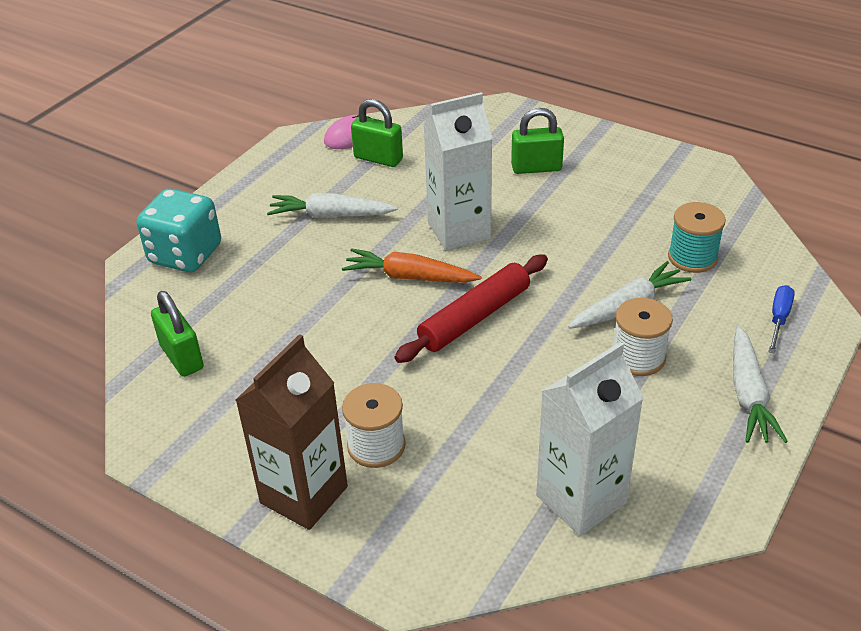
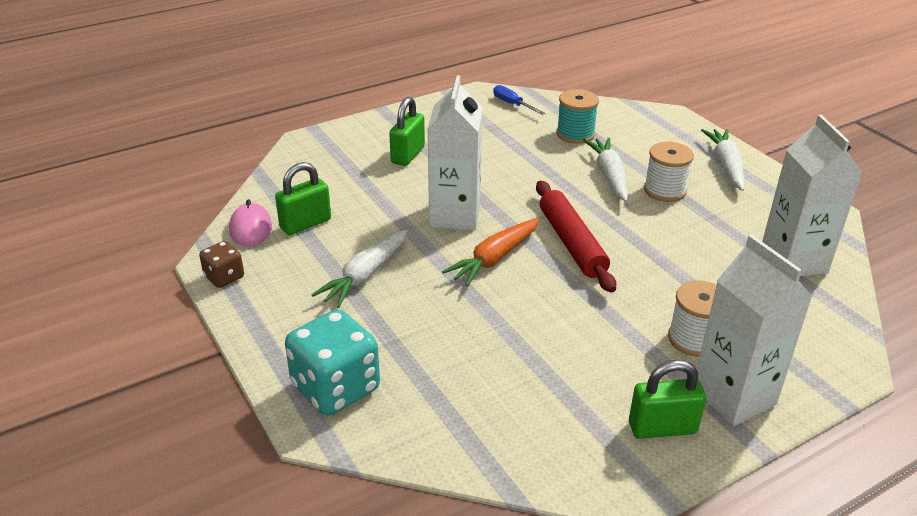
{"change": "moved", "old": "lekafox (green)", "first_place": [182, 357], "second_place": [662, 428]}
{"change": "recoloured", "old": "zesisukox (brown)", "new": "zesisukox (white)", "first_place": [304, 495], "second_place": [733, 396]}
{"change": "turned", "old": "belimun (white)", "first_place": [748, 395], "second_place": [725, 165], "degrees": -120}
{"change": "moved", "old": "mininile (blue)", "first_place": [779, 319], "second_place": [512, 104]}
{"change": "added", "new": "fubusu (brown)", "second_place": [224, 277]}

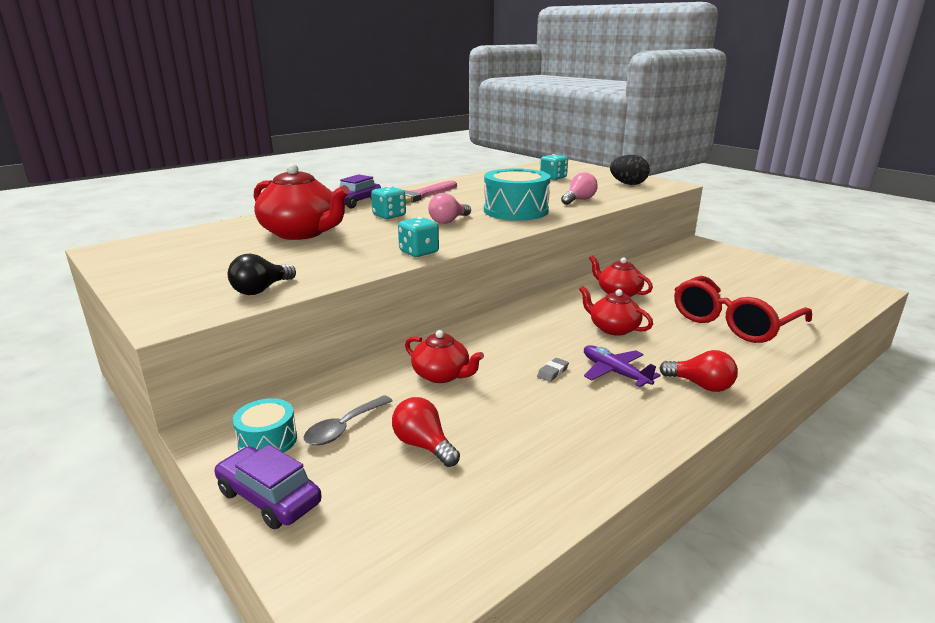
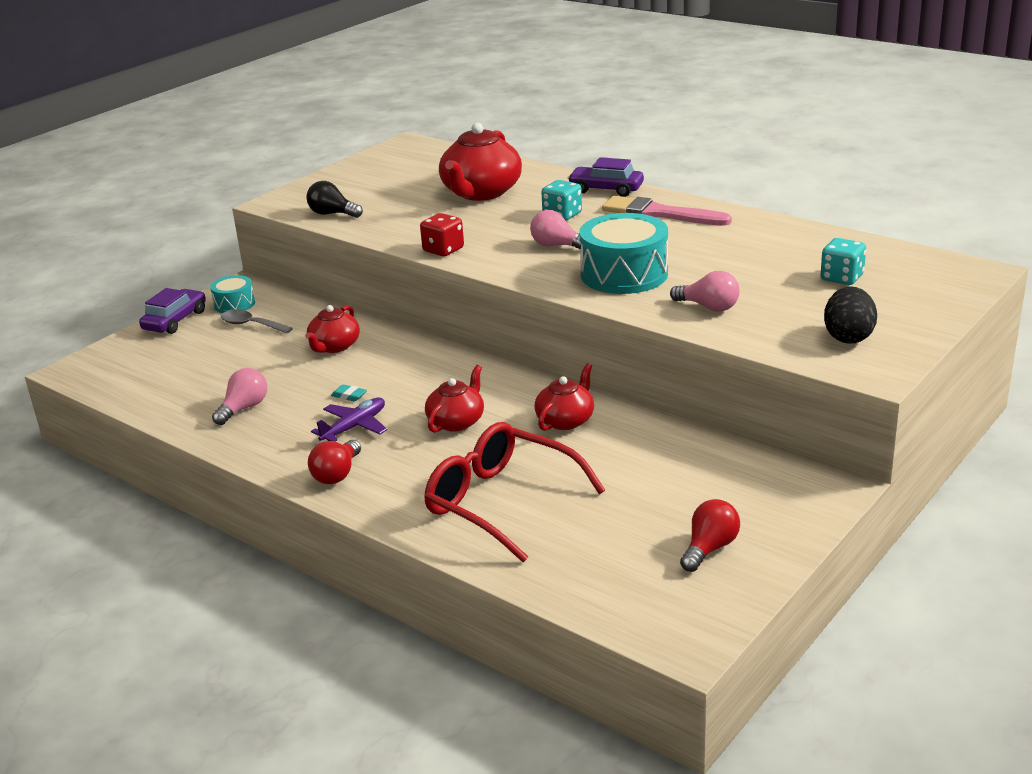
{"change": "moved", "old": "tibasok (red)", "first_place": [423, 445], "second_place": [709, 548]}
{"change": "recoloured", "old": "fubusu (turquoise)", "new": "fubusu (red)", "first_place": [419, 252], "second_place": [443, 250]}
{"change": "recoloured", "old": "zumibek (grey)", "new": "zumibek (turquoise)", "first_place": [552, 372], "second_place": [349, 396]}
{"change": "added", "new": "tibasok (pink)", "second_place": [244, 408]}

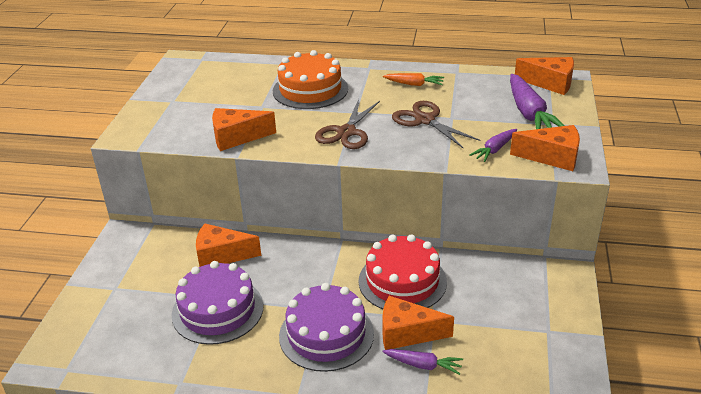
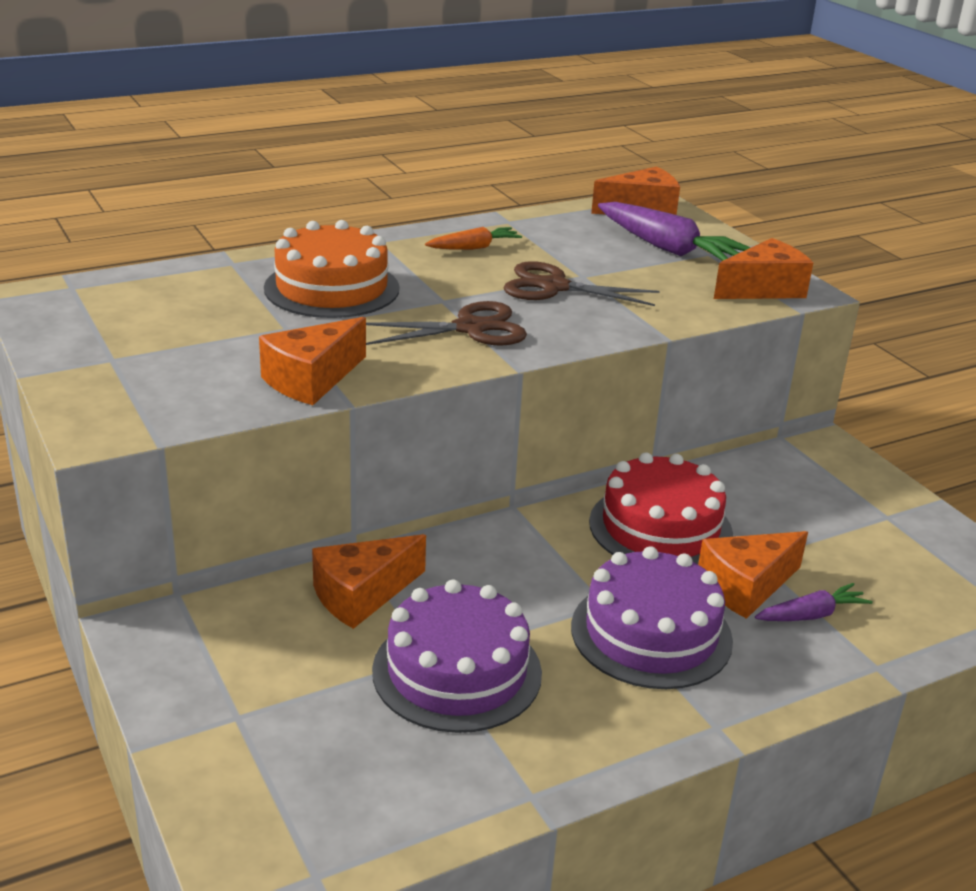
{"change": "turned", "old": "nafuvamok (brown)", "first_place": [346, 132], "second_place": [470, 328], "degrees": -90}
{"change": "removed", "old": "belimun (purple)", "first_place": [494, 150]}

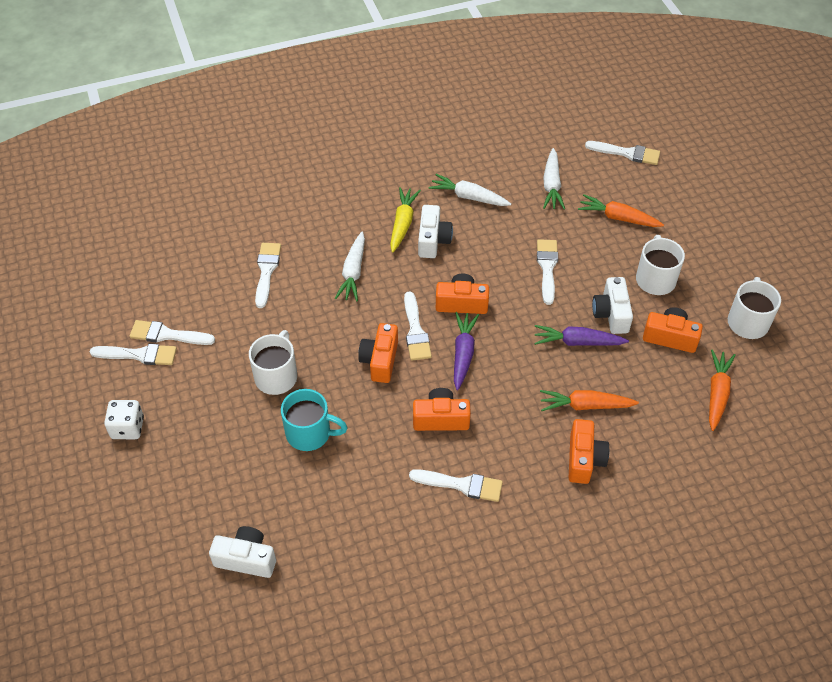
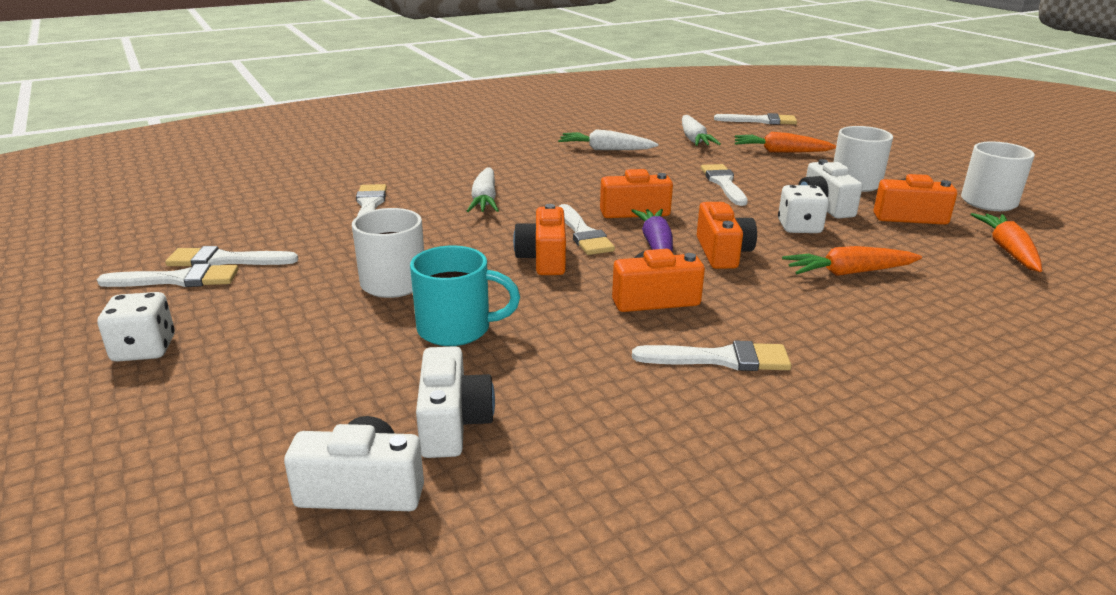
{"change": "removed", "old": "belimun (yellow)", "first_place": [402, 224]}
{"change": "moved", "old": "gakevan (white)", "first_place": [433, 240], "second_place": [453, 423]}
{"change": "replaced", "old": "belimun (purple)", "new": "fubusu (white)", "first_place": [578, 342], "second_place": [799, 227]}
{"change": "moved", "old": "gakevan (orange)", "first_place": [584, 459], "second_place": [722, 253]}

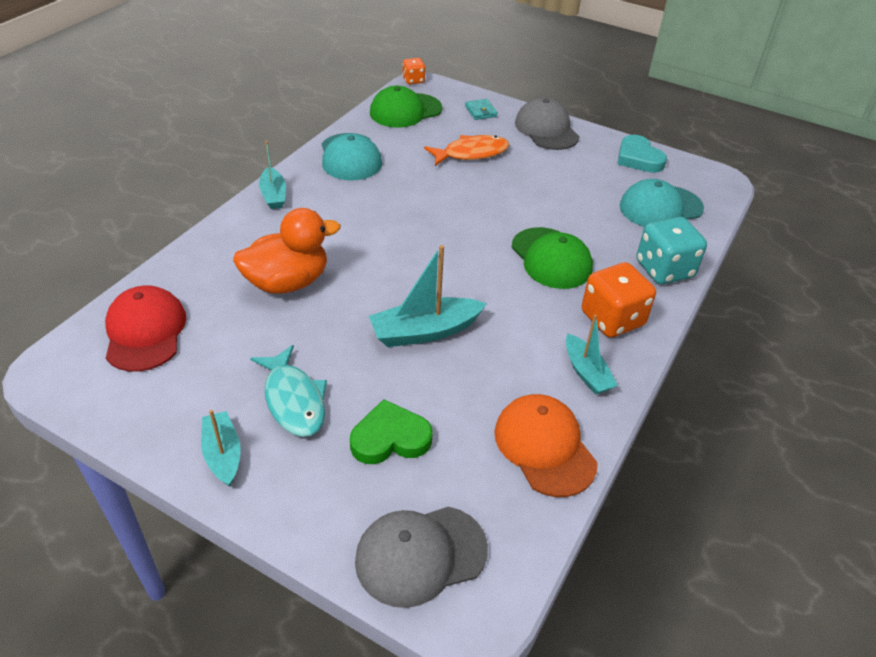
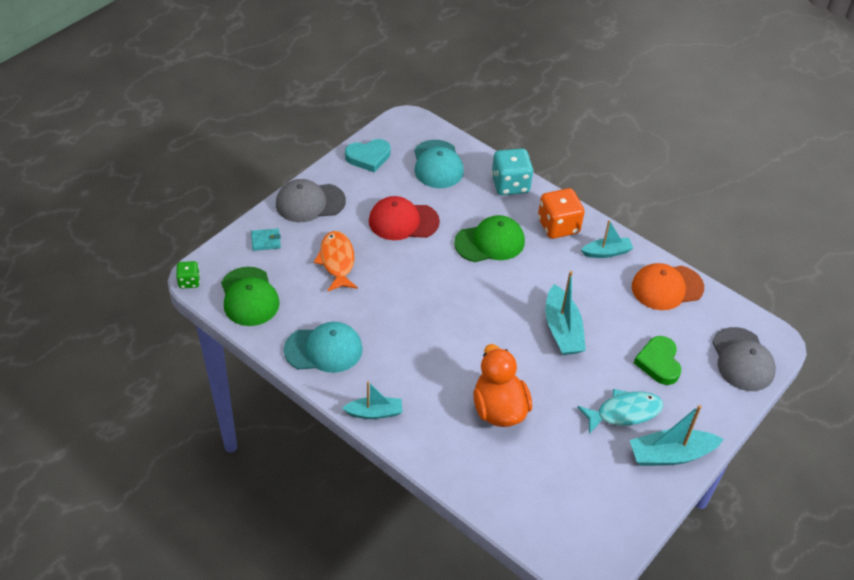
{"change": "moved", "old": "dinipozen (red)", "first_place": [145, 332], "second_place": [403, 221]}
{"change": "resized", "old": "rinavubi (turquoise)", "first_place": [223, 454], "second_place": [670, 455], "factor": 1.55}
{"change": "recoloured", "old": "fubusu (orange)", "new": "fubusu (green)", "first_place": [413, 80], "second_place": [189, 281]}

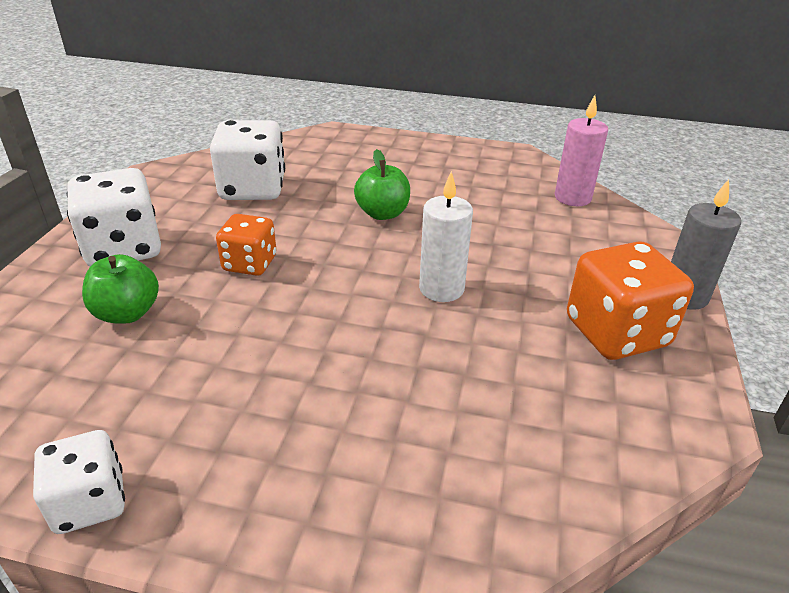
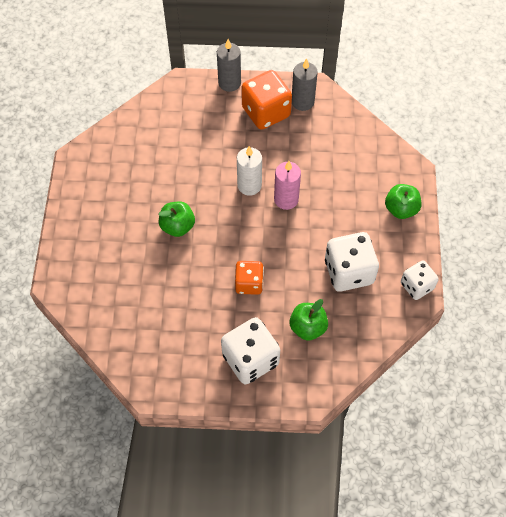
{"change": "moved", "old": "fubusu (white)", "first_place": [253, 189], "second_place": [349, 272]}
{"change": "moved", "old": "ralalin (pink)", "first_place": [572, 198], "second_place": [286, 199]}
{"change": "added", "new": "ralalin (grey)", "second_place": [302, 102]}
{"change": "added", "new": "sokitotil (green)", "second_place": [401, 209]}

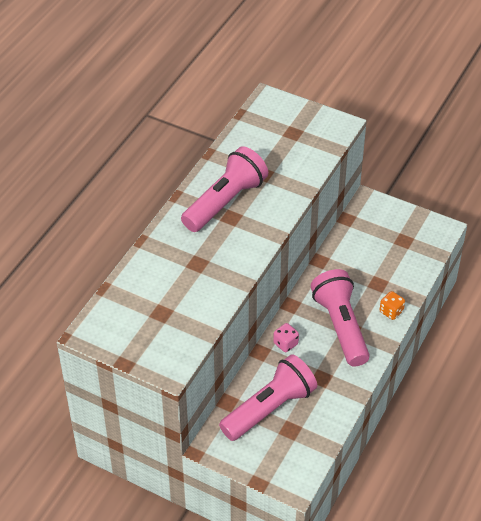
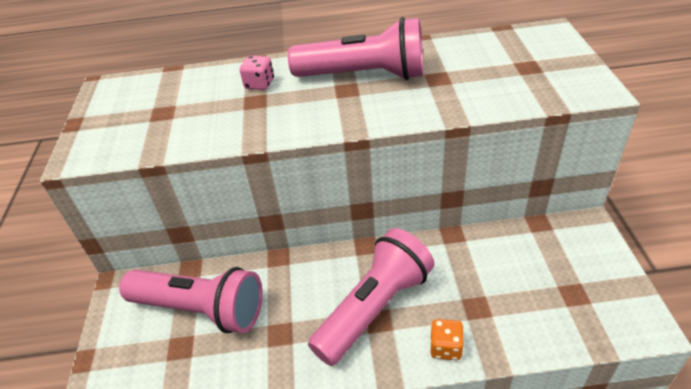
{"change": "moved", "old": "fubusu (pink)", "first_place": [285, 343], "second_place": [259, 84]}

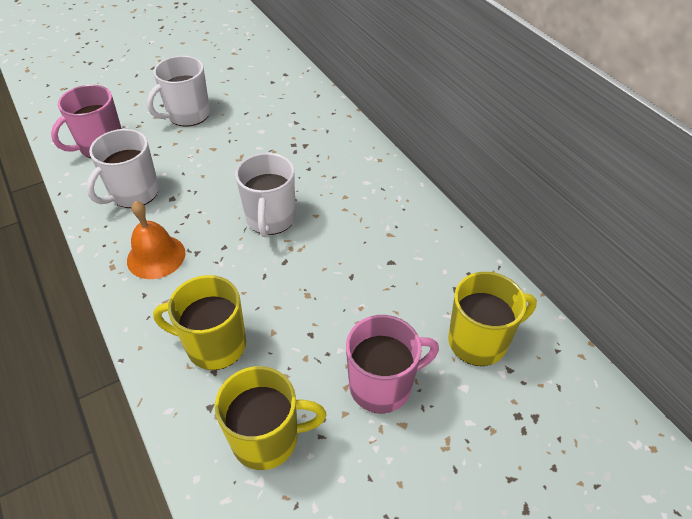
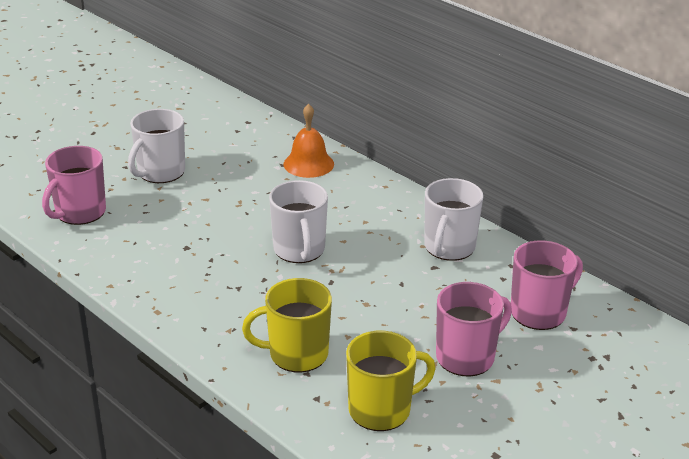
{"change": "moved", "old": "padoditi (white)", "first_place": [134, 193], "second_place": [449, 247]}
{"change": "moved", "old": "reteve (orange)", "first_place": [156, 256], "second_place": [308, 164]}
{"change": "recoloured", "old": "padoditi (yellow)", "new": "padoditi (pink)", "first_place": [479, 341], "second_place": [539, 312]}

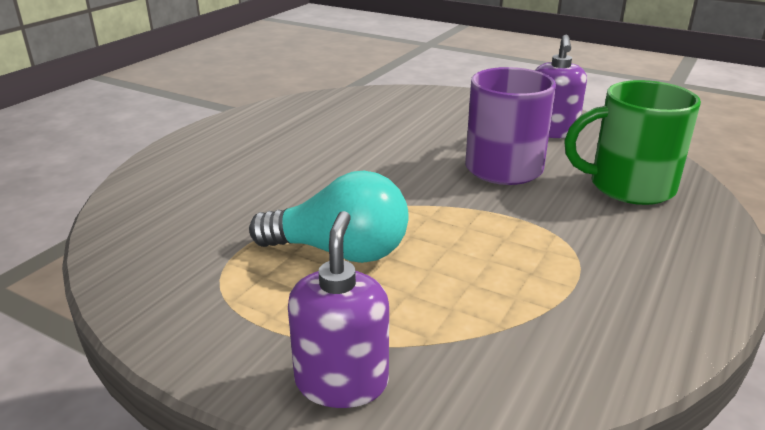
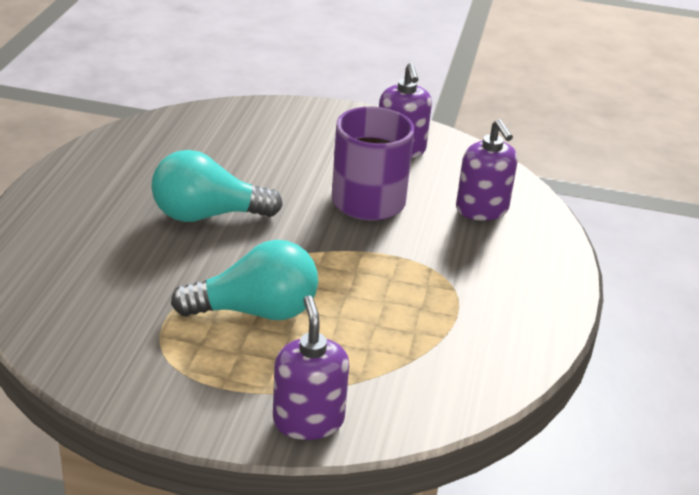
{"change": "replaced", "old": "padoditi (green)", "new": "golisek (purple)", "first_place": [628, 187], "second_place": [482, 210]}
{"change": "added", "new": "tibasok (turquoise)", "second_place": [207, 215]}

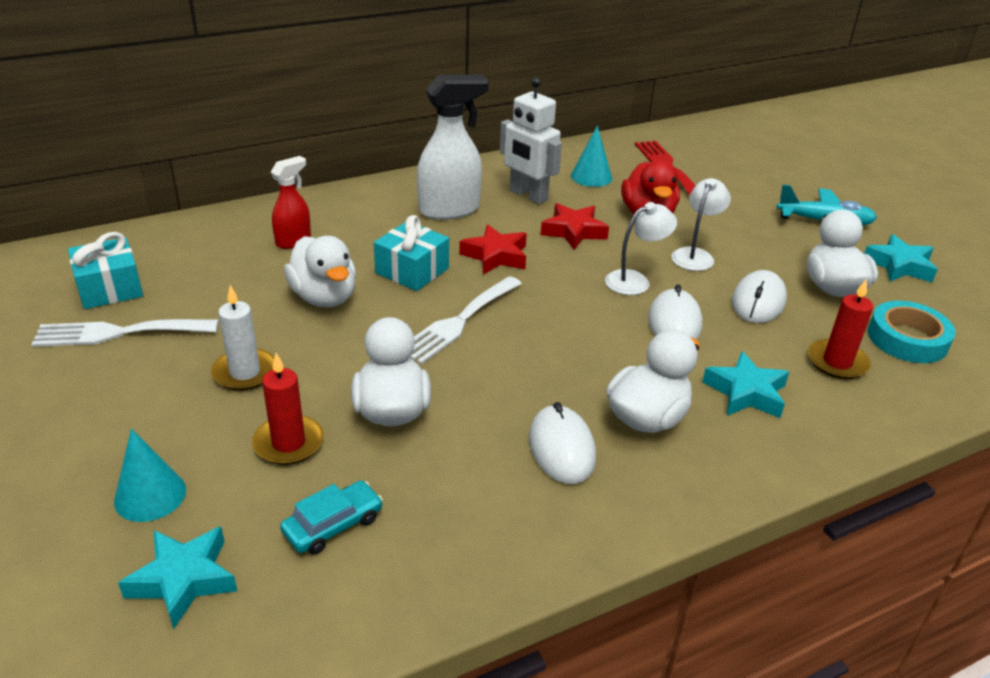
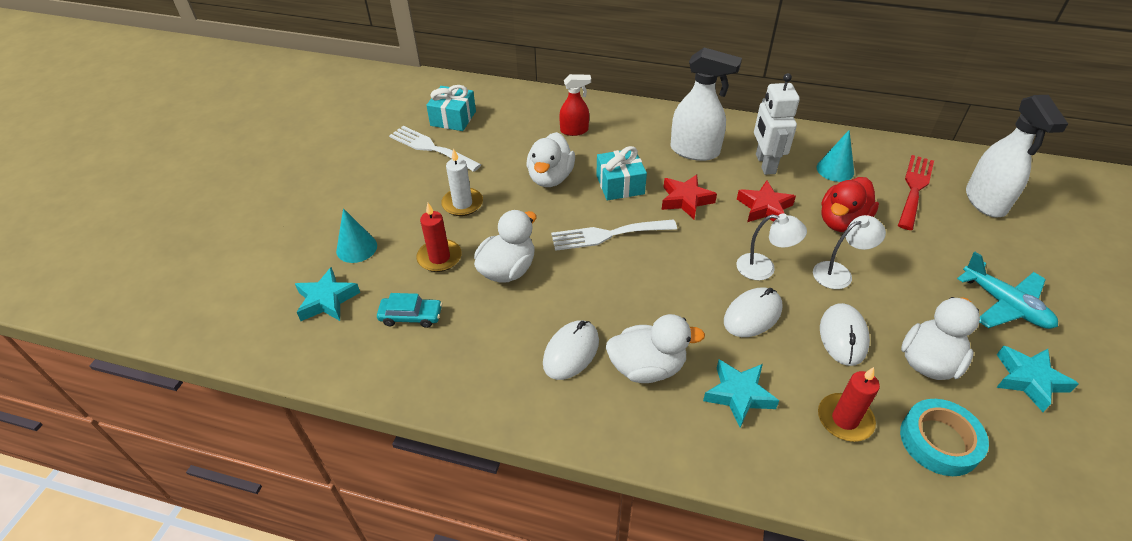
{"change": "turned", "old": "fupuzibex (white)", "first_place": [758, 301], "second_place": [843, 336], "degrees": -60}
{"change": "added", "new": "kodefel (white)", "second_place": [985, 201]}

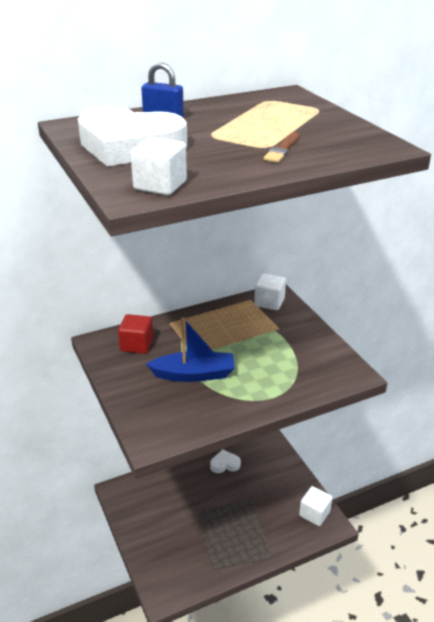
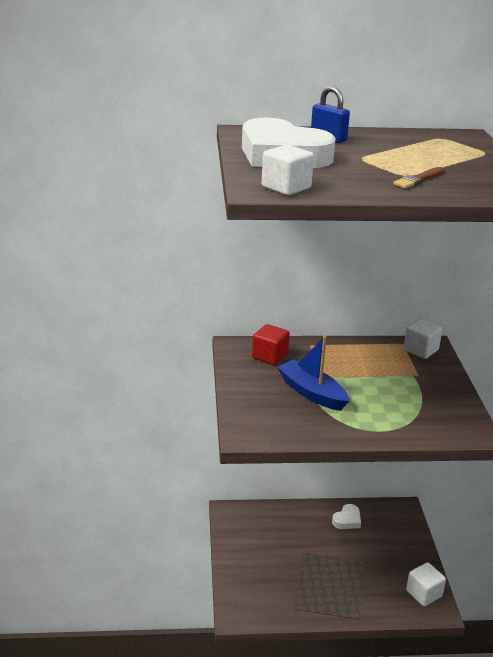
{"change": "turned", "old": "rinavubi (blue)", "first_place": [194, 374], "second_place": [312, 393], "degrees": -150}
{"change": "turned", "old": "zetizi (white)", "first_place": [225, 464], "second_place": [347, 520], "degrees": 120}

